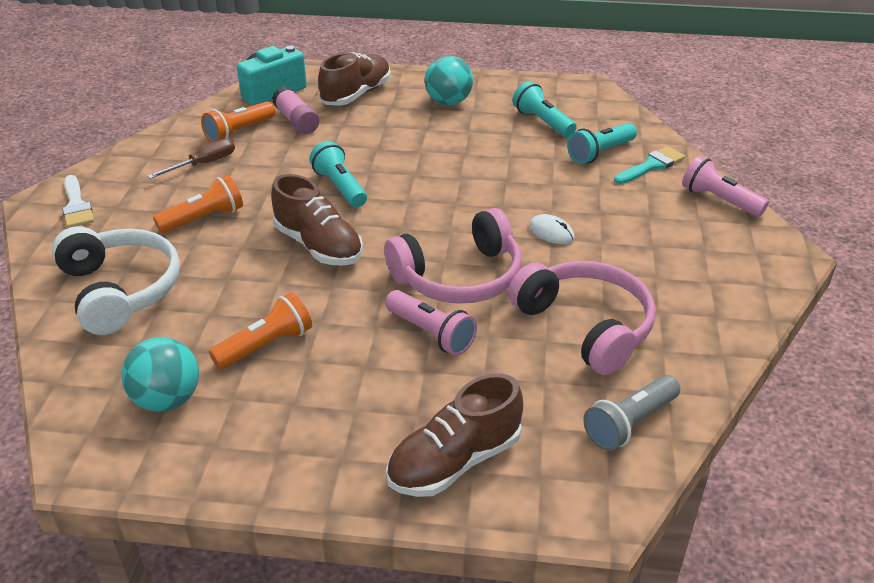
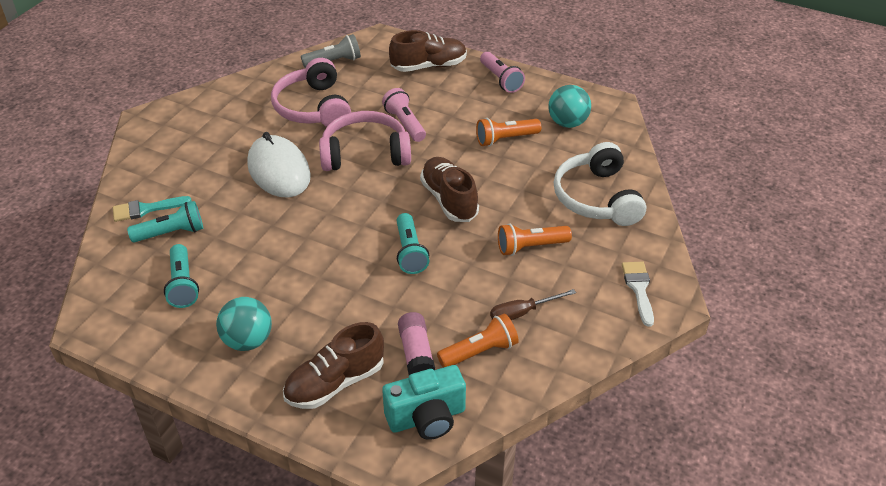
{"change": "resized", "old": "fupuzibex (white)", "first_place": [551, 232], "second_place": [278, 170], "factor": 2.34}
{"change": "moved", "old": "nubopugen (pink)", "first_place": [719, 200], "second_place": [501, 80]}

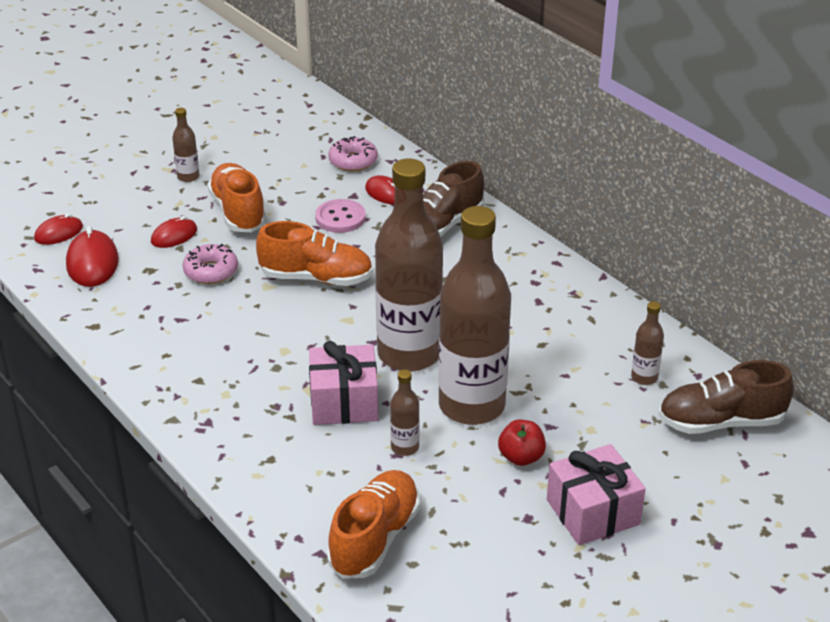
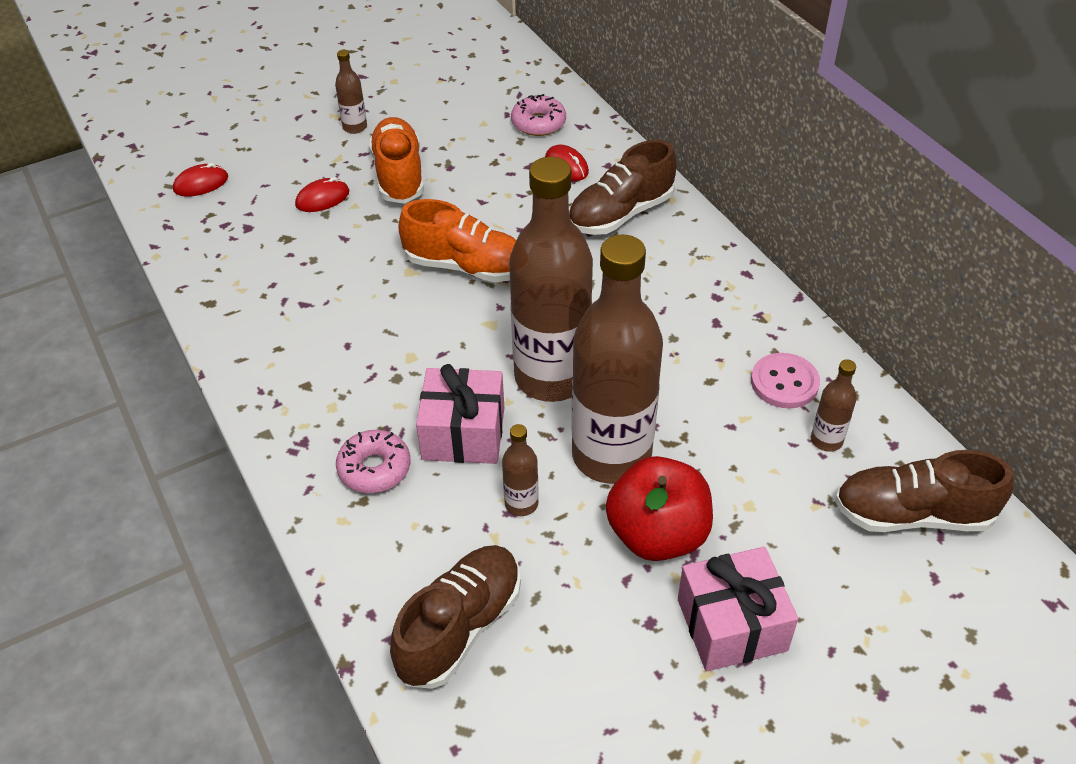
{"change": "removed", "old": "fupuzibex (red)", "first_place": [92, 263]}
{"change": "moved", "old": "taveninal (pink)", "first_place": [211, 271], "second_place": [374, 468]}
{"change": "moved", "old": "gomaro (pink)", "first_place": [340, 218], "second_place": [784, 382]}
{"change": "recoloured", "old": "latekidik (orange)", "new": "latekidik (brown)", "first_place": [375, 538], "second_place": [460, 627]}
{"change": "resized", "old": "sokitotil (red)", "first_place": [521, 457], "second_place": [657, 535], "factor": 1.82}

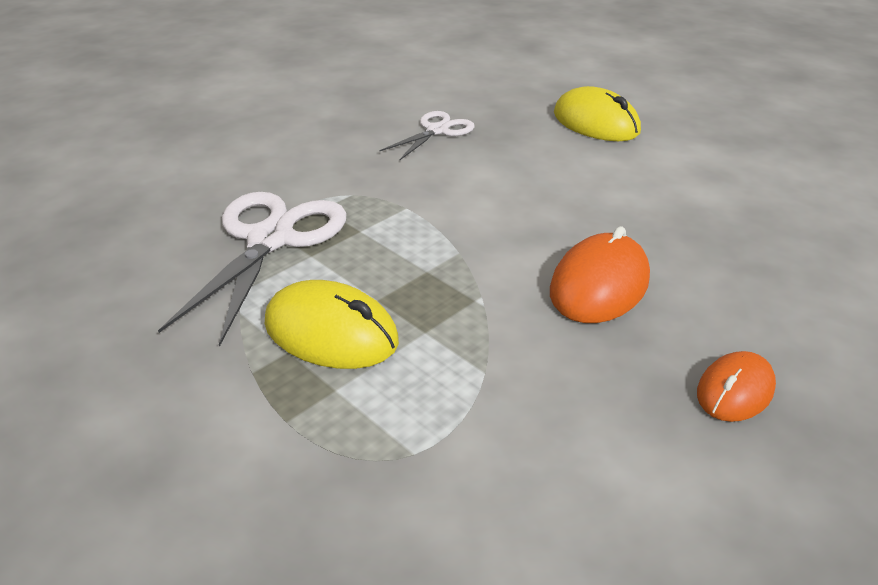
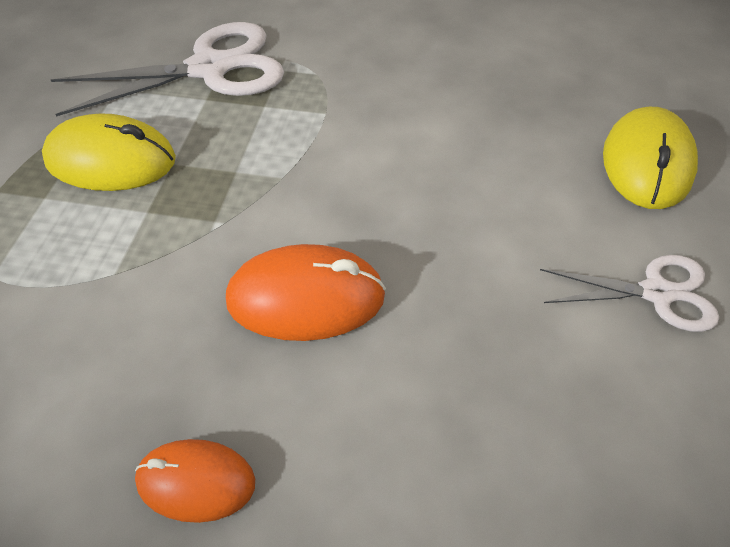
{"change": "turned", "old": "fupuzibex (yellow)", "first_place": [331, 332], "second_place": [111, 160], "degrees": -75}
{"change": "moved", "old": "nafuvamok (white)", "first_place": [437, 131], "second_place": [656, 293]}

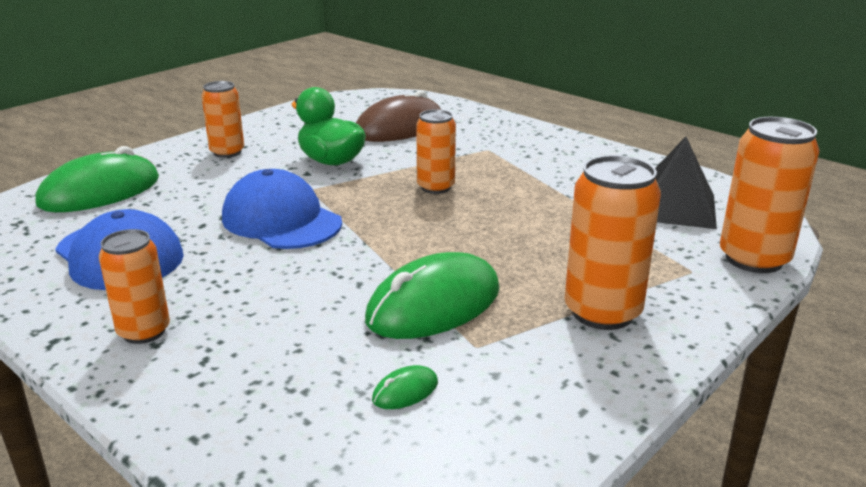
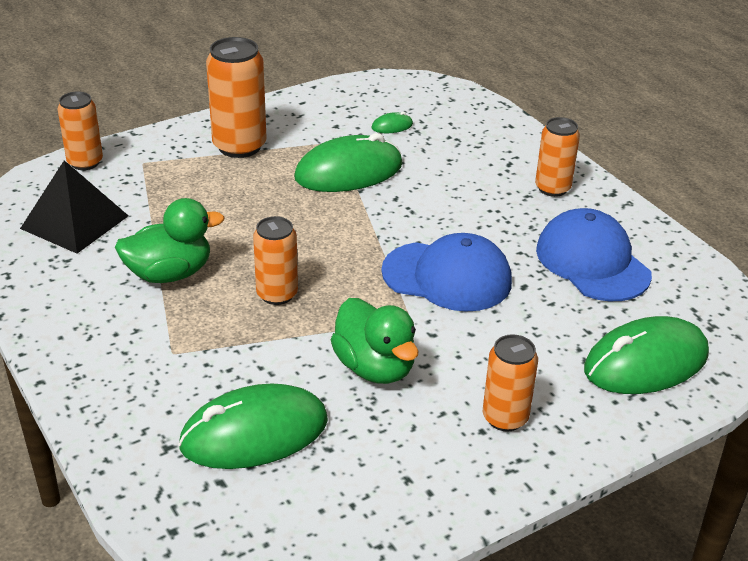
{"change": "turned", "old": "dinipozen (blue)", "first_place": [281, 220], "second_place": [447, 277], "degrees": -45}
{"change": "recoloured", "old": "fupuzibex (brown)", "new": "fupuzibex (green)", "first_place": [399, 128], "second_place": [254, 433]}
{"change": "resized", "old": "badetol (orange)", "first_place": [754, 259], "second_place": [85, 162], "factor": 0.65}
{"change": "added", "new": "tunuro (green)", "second_place": [169, 274]}

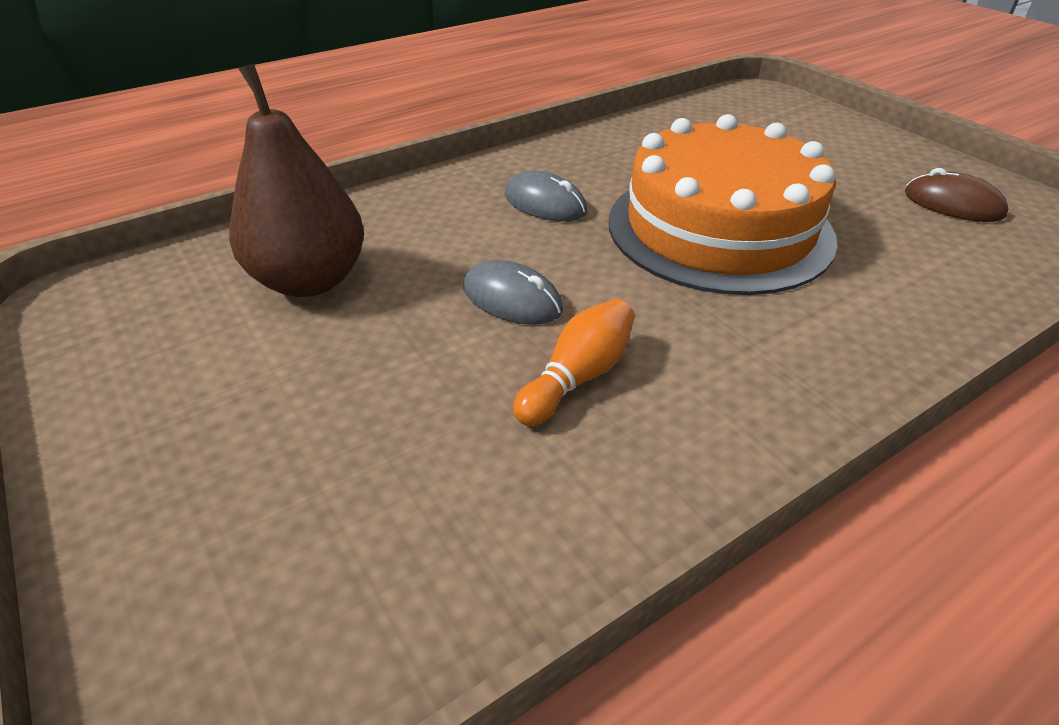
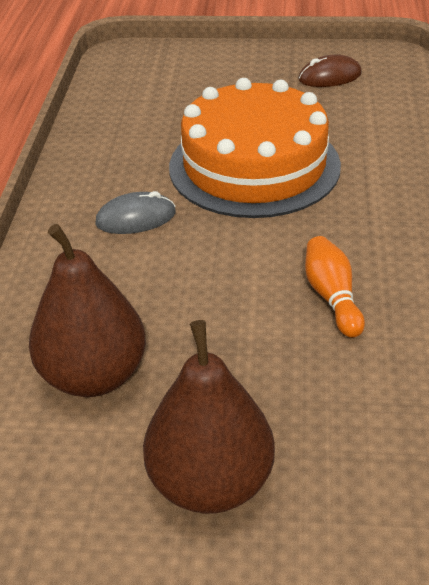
{"change": "removed", "old": "fupuzibex (grey)", "first_place": [512, 299]}
{"change": "added", "new": "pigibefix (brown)", "second_place": [211, 482]}

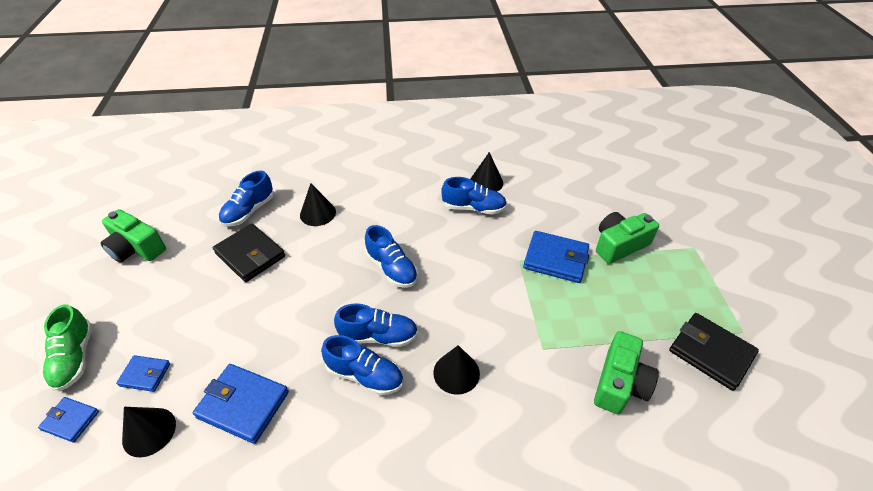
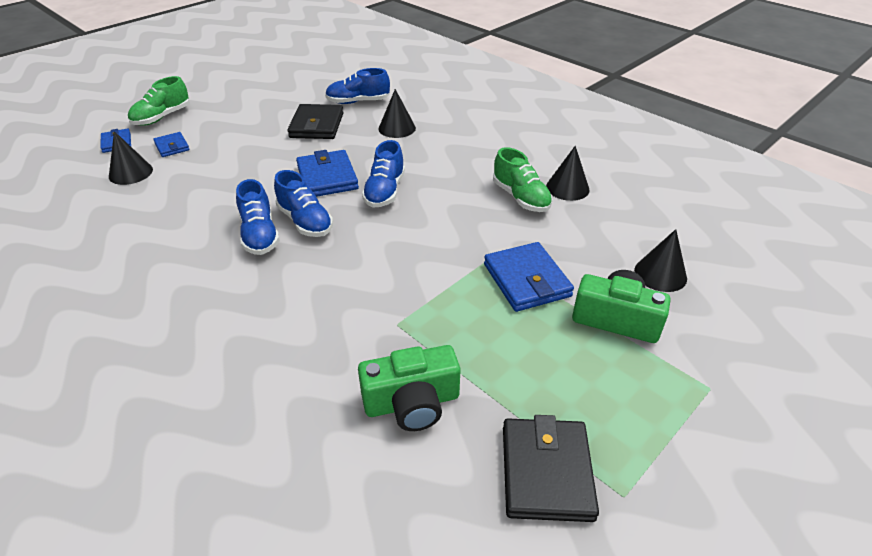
{"change": "removed", "old": "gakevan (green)", "first_place": [136, 248]}
{"change": "moved", "old": "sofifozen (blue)", "first_place": [243, 404], "second_place": [327, 177]}
{"change": "moved", "old": "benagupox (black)", "first_place": [456, 372], "second_place": [660, 274]}
{"change": "recoloured", "old": "latekidik (blue)", "new": "latekidik (green)", "first_place": [473, 208], "second_place": [520, 197]}

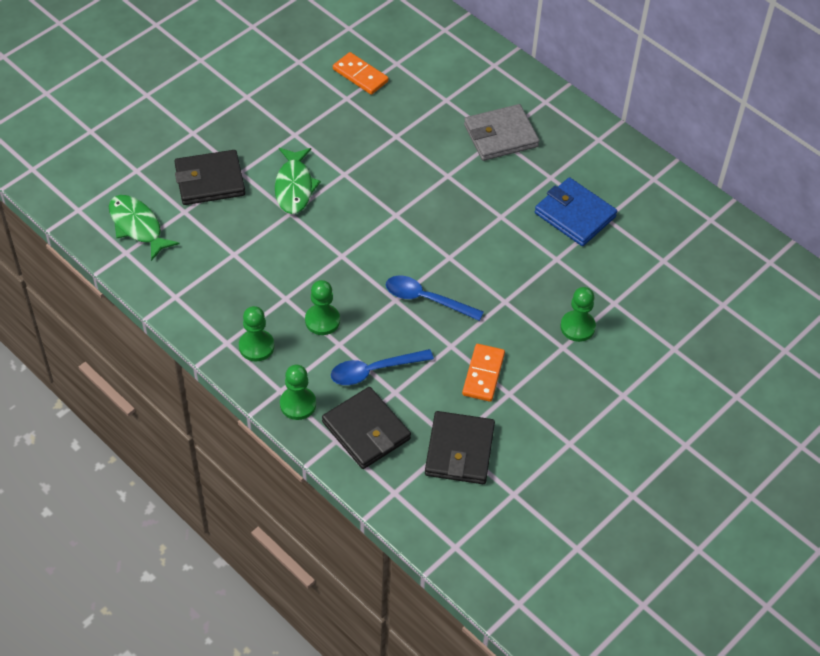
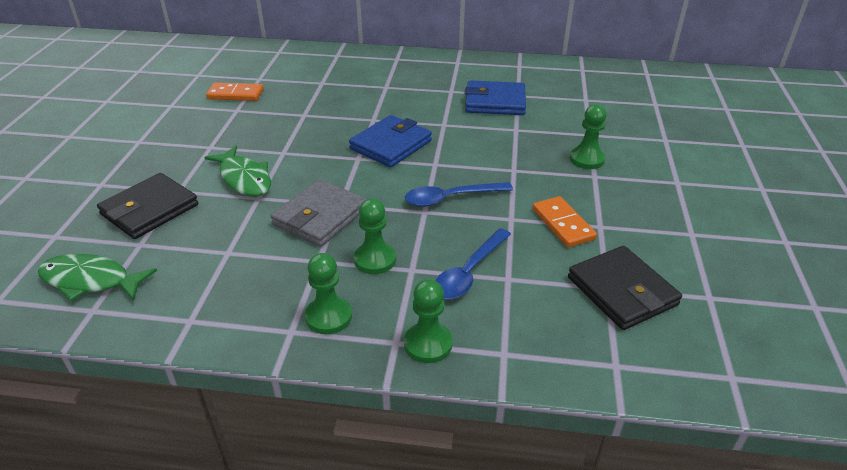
{"change": "removed", "old": "sofifozen (black)", "first_place": [366, 430]}
{"change": "moved", "old": "sofifozen (grey)", "first_place": [500, 136], "second_place": [320, 216]}
{"change": "added", "new": "sofifozen (blue)", "second_place": [391, 145]}

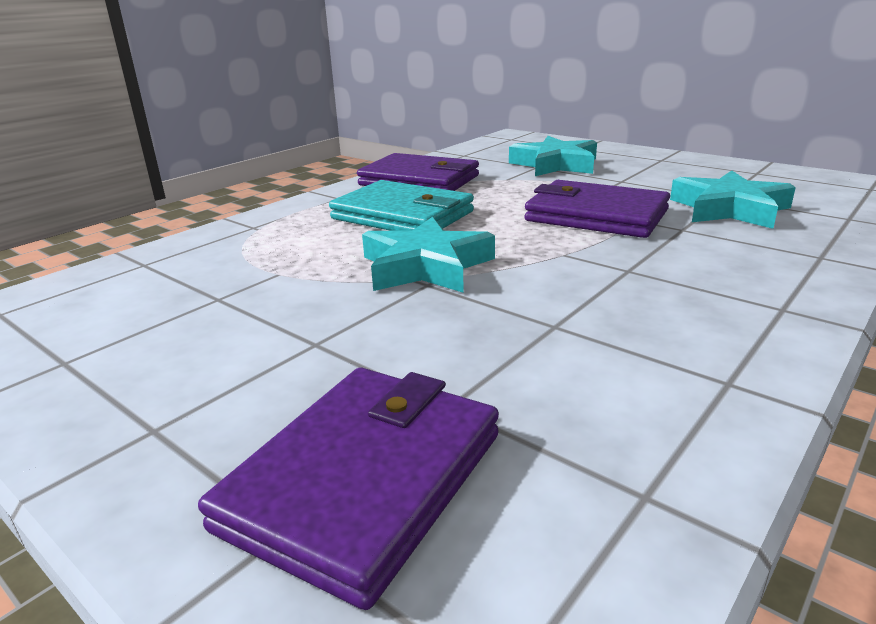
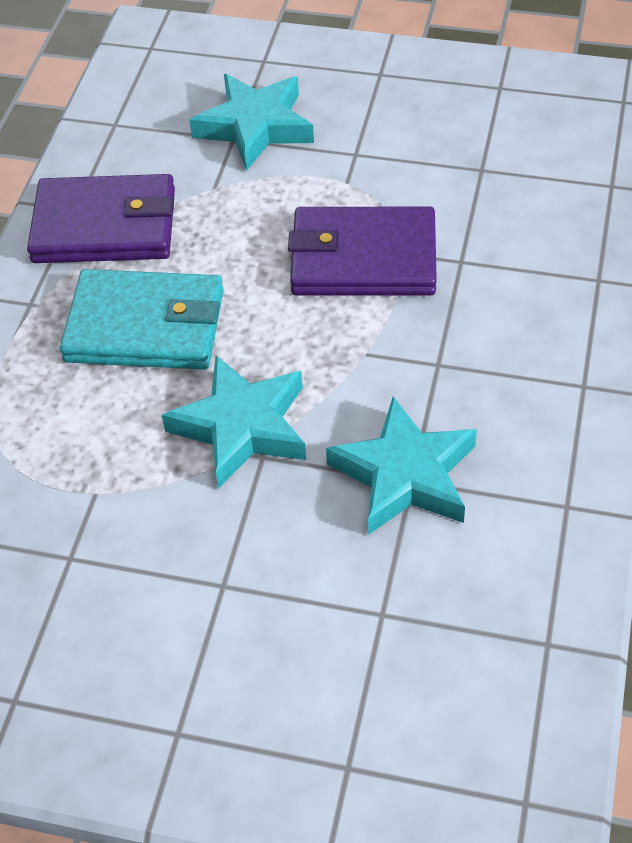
{"change": "removed", "old": "sofifozen (purple)", "first_place": [364, 479]}
{"change": "moved", "old": "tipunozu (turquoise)", "first_place": [729, 209], "second_place": [405, 475]}

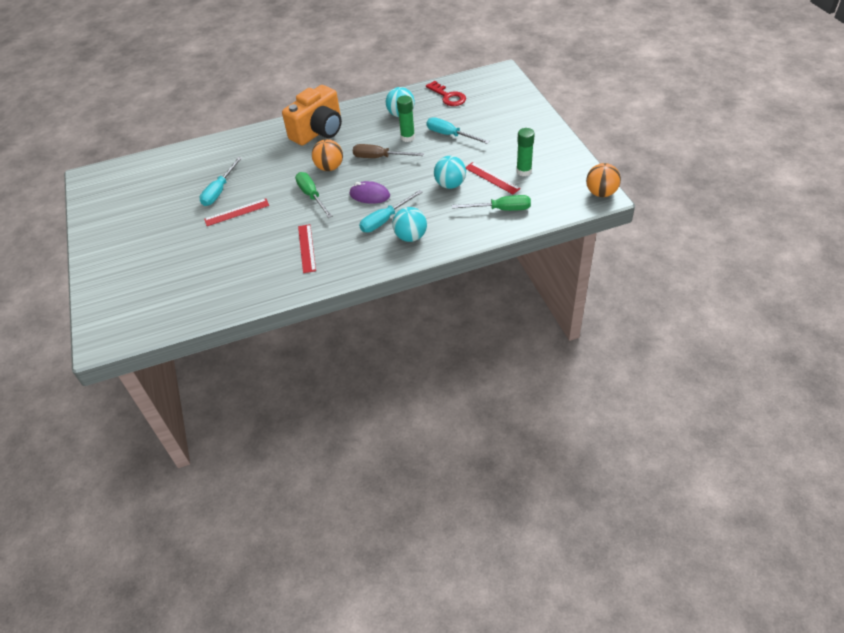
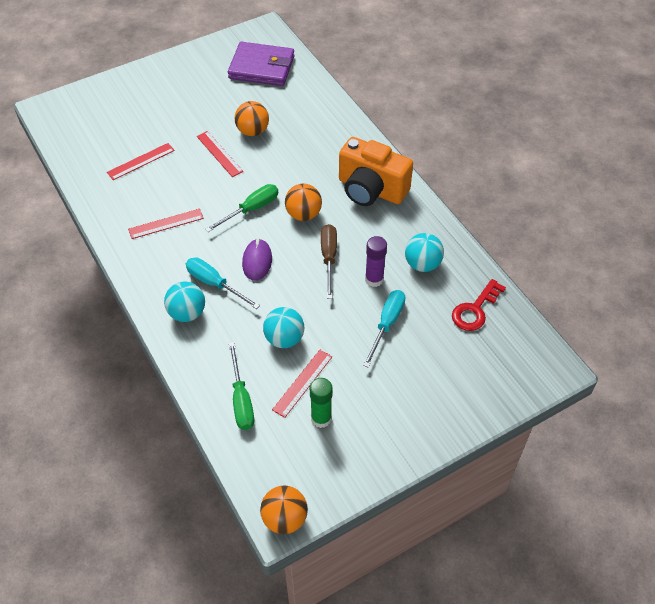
{"change": "replaced", "old": "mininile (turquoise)", "new": "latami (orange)", "first_place": [219, 191], "second_place": [253, 131]}
{"change": "recoloured", "old": "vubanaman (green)", "new": "vubanaman (purple)", "first_place": [407, 137], "second_place": [374, 279]}
{"change": "added", "new": "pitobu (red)", "second_place": [141, 161]}
{"change": "added", "new": "sofifozen (purple)", "second_place": [262, 67]}

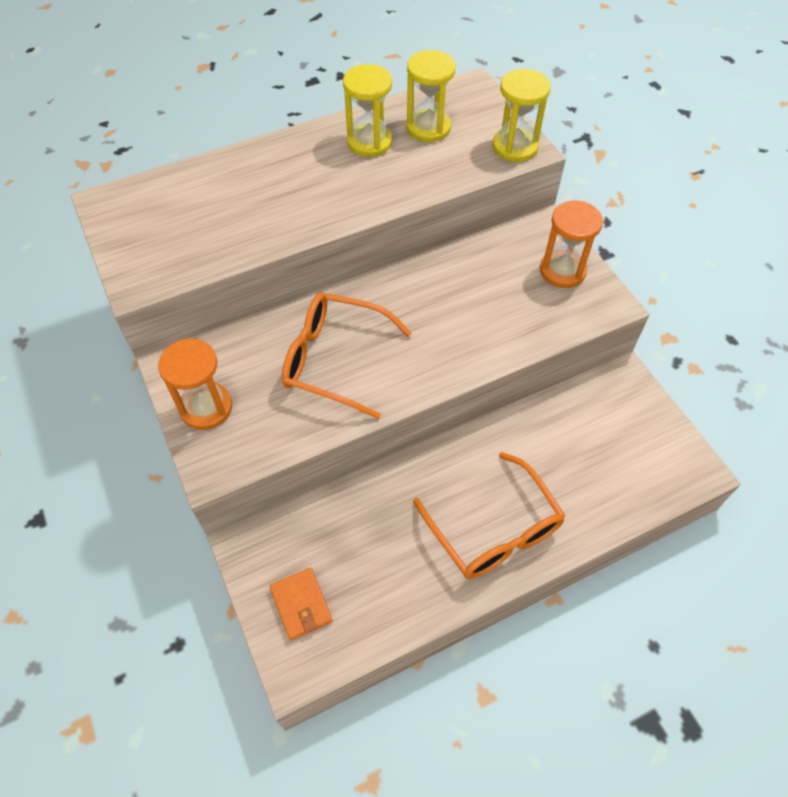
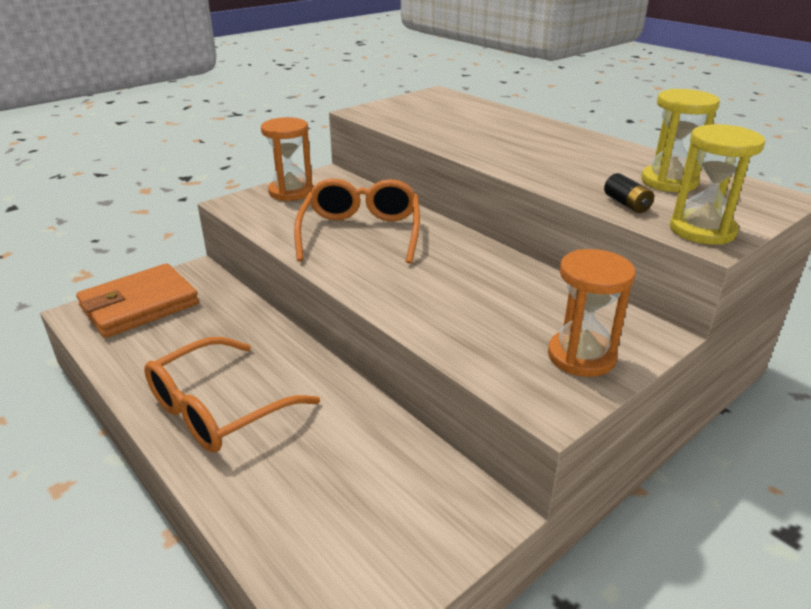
{"change": "resized", "old": "sofifozen (orange)", "first_place": [301, 604], "second_place": [139, 305], "factor": 1.82}
{"change": "removed", "old": "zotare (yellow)", "first_place": [369, 142]}
{"change": "added", "new": "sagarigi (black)", "second_place": [626, 204]}

